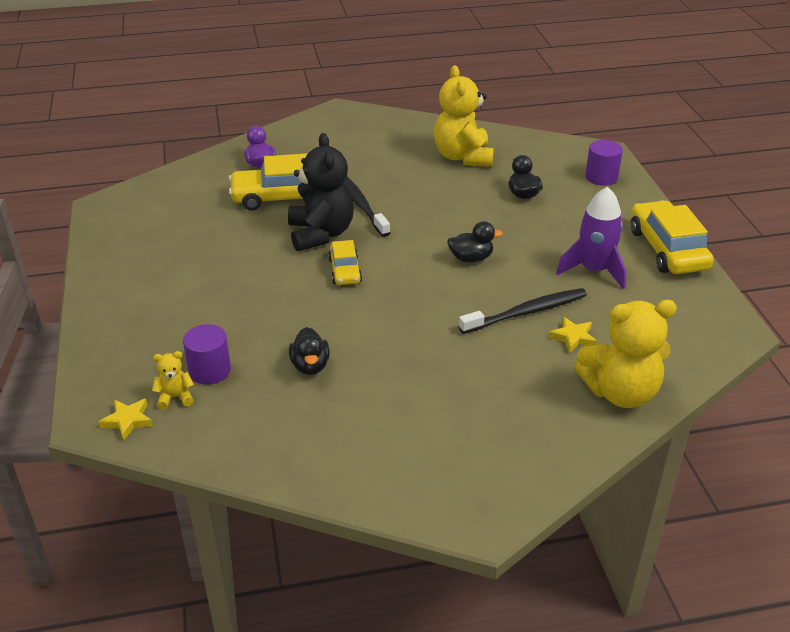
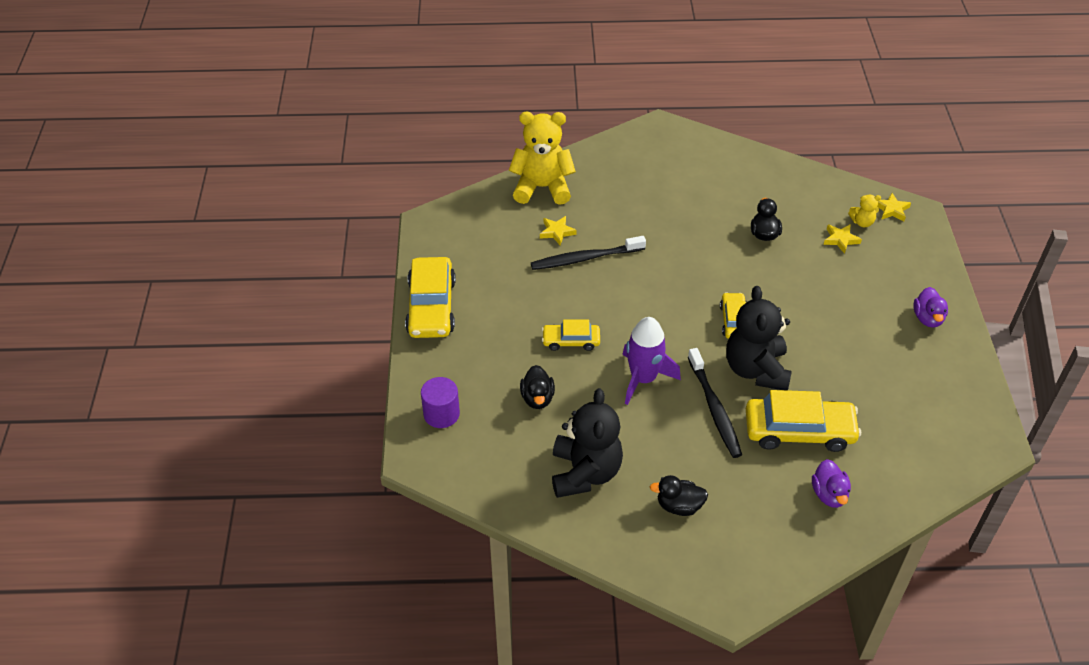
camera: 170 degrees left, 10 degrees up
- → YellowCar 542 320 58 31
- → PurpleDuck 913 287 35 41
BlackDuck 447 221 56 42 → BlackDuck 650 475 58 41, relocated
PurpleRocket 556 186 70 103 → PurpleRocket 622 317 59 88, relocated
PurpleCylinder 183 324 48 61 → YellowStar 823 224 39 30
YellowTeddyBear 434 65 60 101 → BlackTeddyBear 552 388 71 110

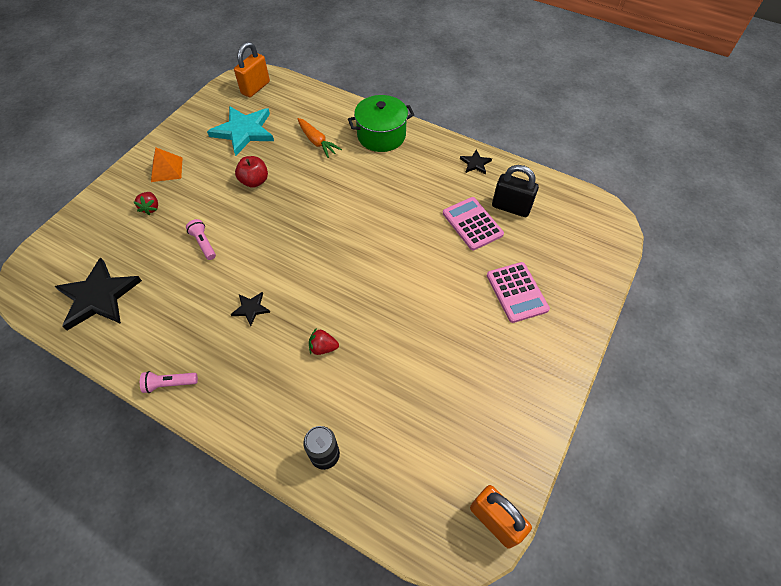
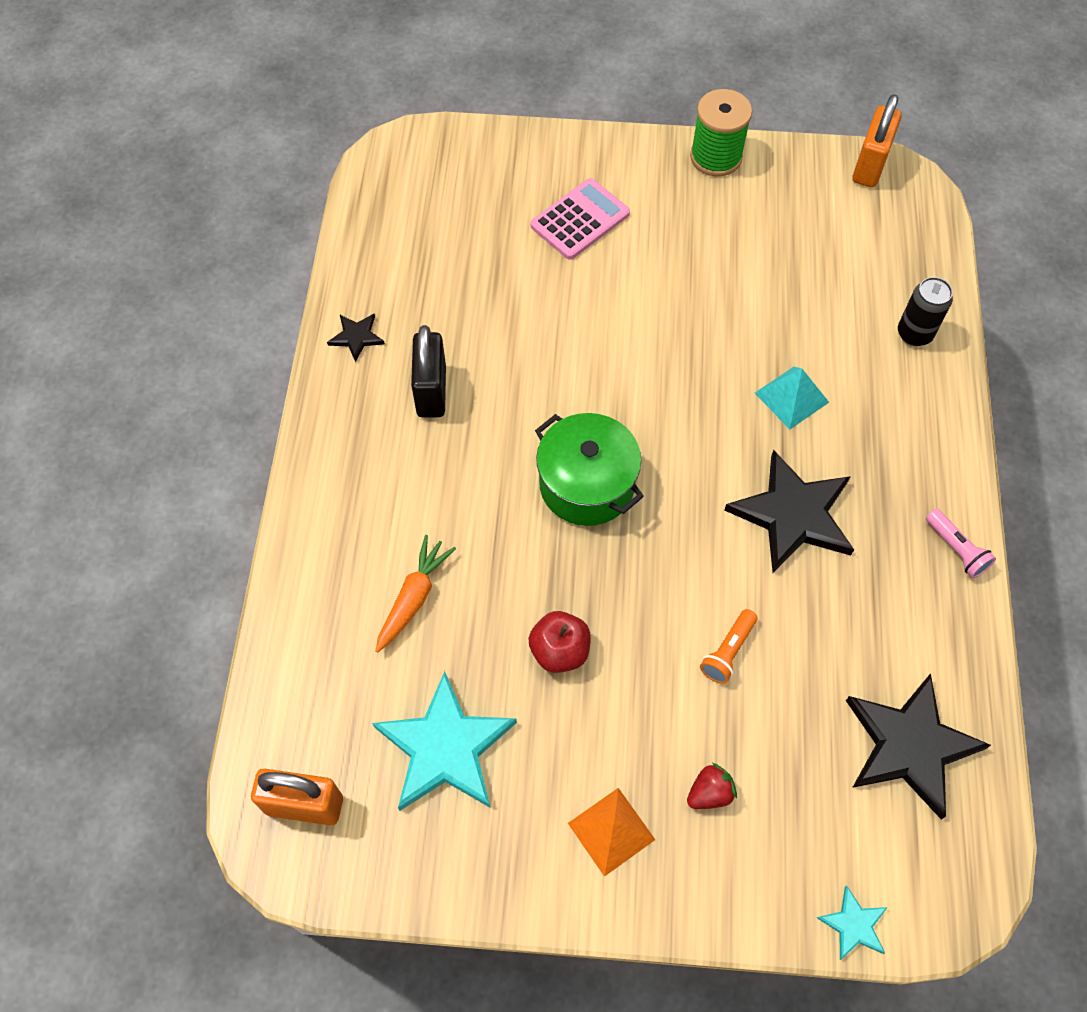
camera: 115 degrees left, 5 degrees up
PinkCalculator 443 197 61 54 → -
- → GreenSpool 690 89 62 88
- → TurquoiseStar 817 885 71 75
GreenPot 348 95 67 57 → GreenPot 535 413 109 113, relocated
BlackPadlock 492 165 47 52 → BlackPadlock 411 325 35 93, relocated
RedStrawberry 309 328 30 27 → TurquoisePyramid 755 367 74 62
PinkFlashlight 186 219 30 41 → OrangeFlashlight 700 609 57 75
BlackStar 230 292 40 34 → BlackStar 724 450 130 123, x2.14

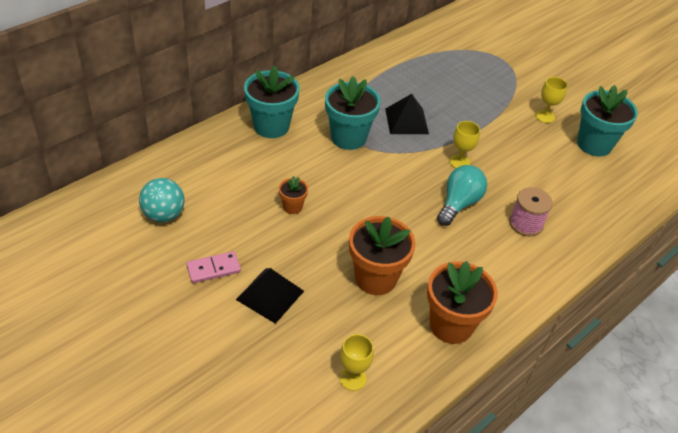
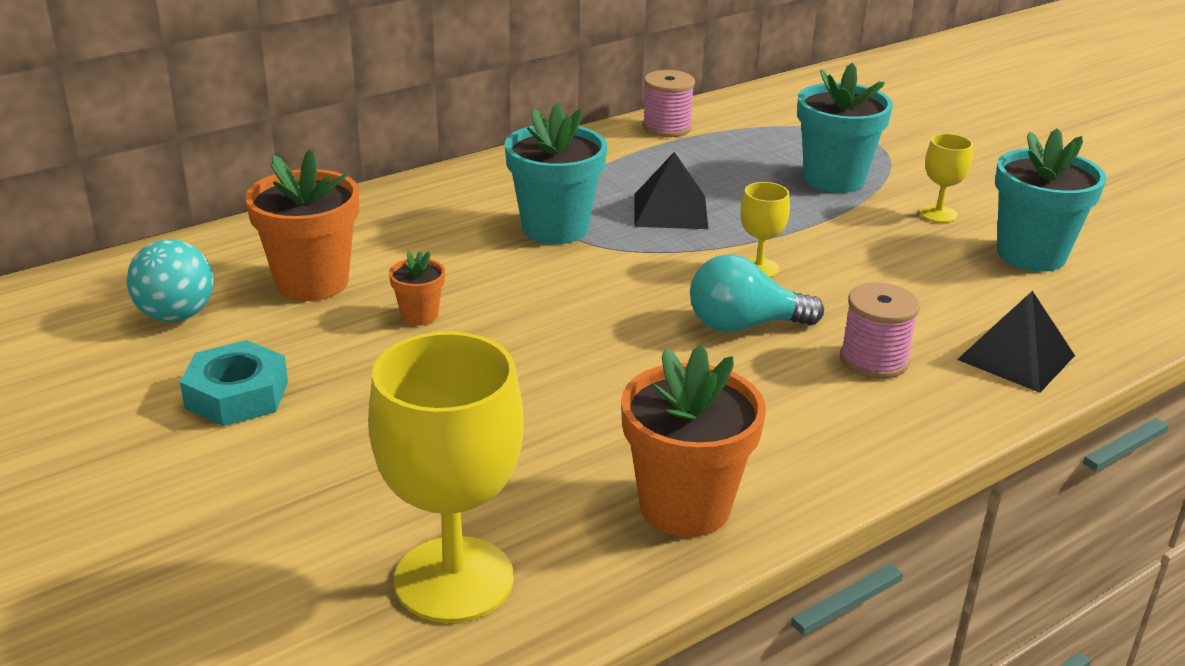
camera: 10 degrees right, 15 degrees down
- → PinkSpool 642 70 53 67
BlackPyramid 236 268 68 56 → BlackPyramid 957 291 118 102, relocated
TurquoiseFlowerPot 244 66 56 72 → TurquoiseFlowerPot 797 63 96 130, relocated
OrangeFlowerPot 349 216 67 79 → OrangeFlowerPot 245 149 114 152, relocated
PinkDomino 186 251 55 32 → TurquoiseNut 180 340 108 86
TurquoiseLightBulb 437 165 50 61 → TurquoiseLightBulb 690 254 134 78, 135 degrees counterclockwise
YellowGoblet 340 334 34 57 → YellowGoblet 368 331 156 292, x2.08

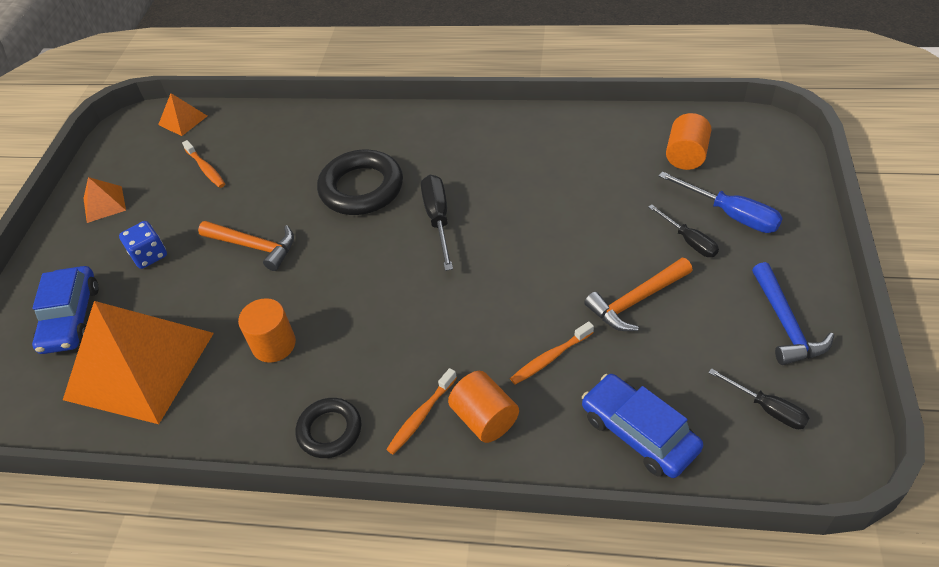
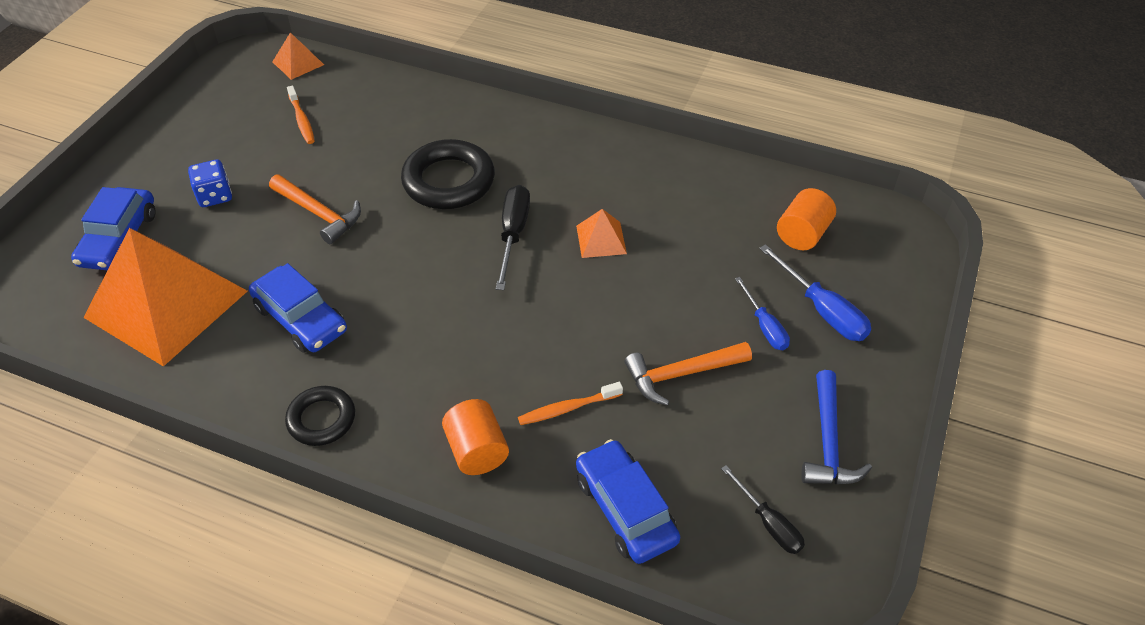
camera: 10 degrees right, 0 degrees up
OrangeToothbrush 386 368 71 86 → -
OrangePyramid 83 177 43 46 → OrangePyramid 576 209 51 49, relocated
OrangeCylinder 238 298 58 65 → BlueCar 249 263 98 90
BlackScrewdriver 648 204 71 53 → BlueScrewdriver 735 277 55 73

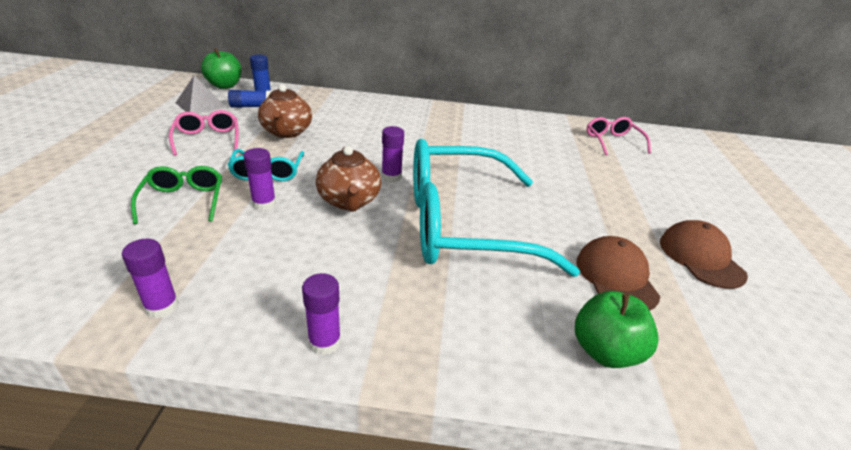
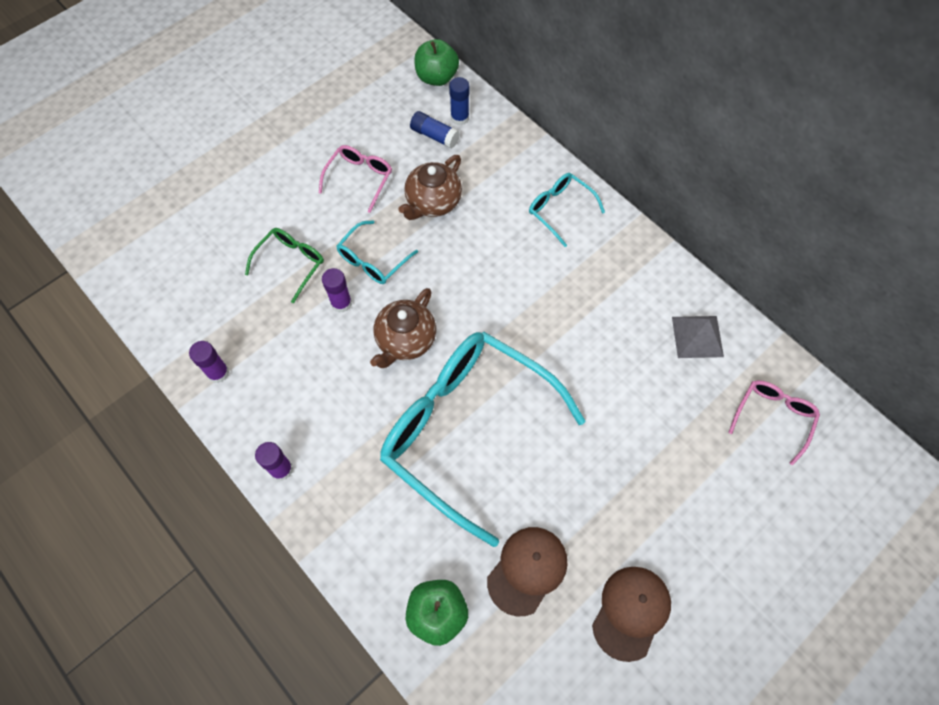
camera: 45 degrees right, 30 degrees up
PurpleGlueStick 382 126 22 56 → -
- → TurquoiseGlasses 529 173 76 74
GreyPyramid 176 75 49 38 → GreyPyramid 672 316 52 42, relocated

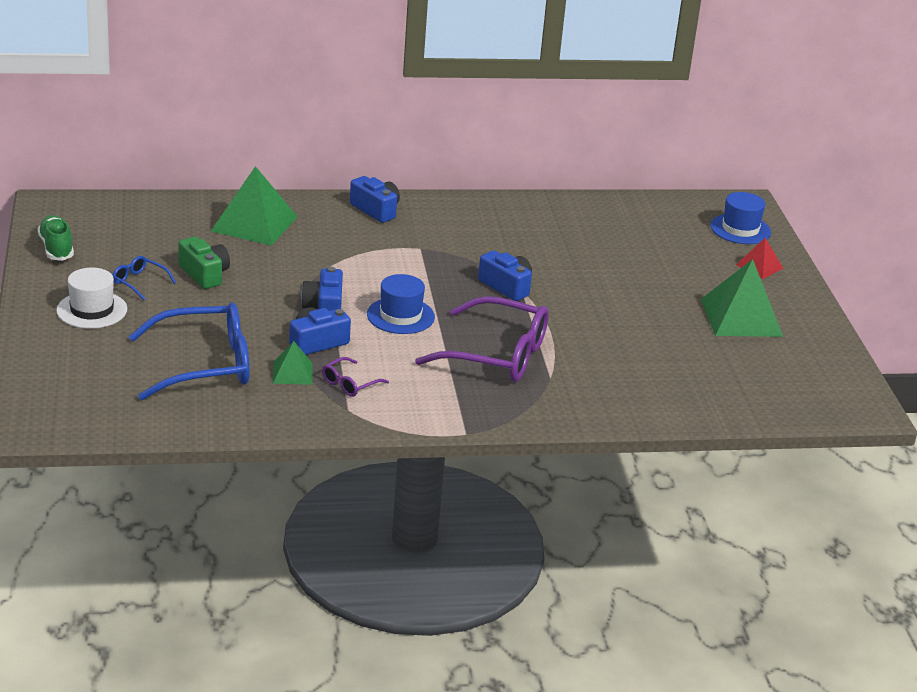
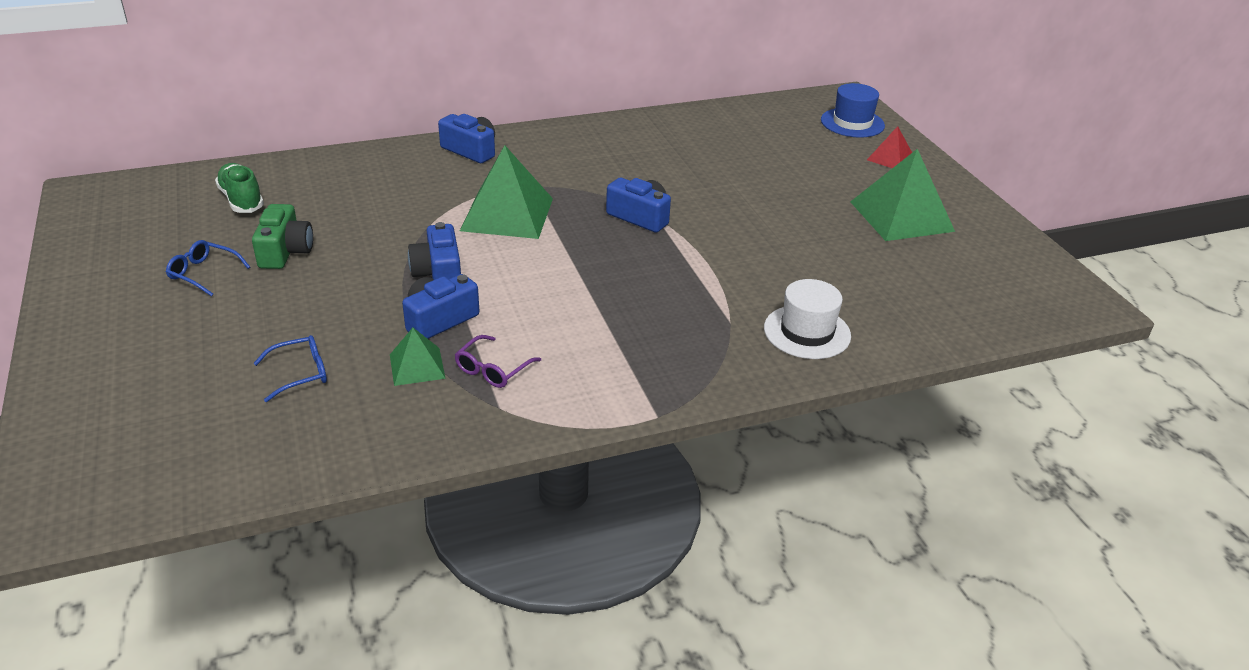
camera: 10 degrees left, 5 degrees up
BlueHat 367 274 68 60 → -
PurpleGlasses 415 296 134 86 → -
GreenShoe 38 215 36 46 → GreenShoe 215 163 49 50, relocated
WhiteHat 56 268 71 61 → WhiteHat 764 279 87 80, relocated
GreenPyramid 211 166 87 80 → GreenPyramid 460 145 93 94, relocated
GreenCamera 178 237 52 52 → GreenCamera 252 204 61 65, 45 degrees clockwise
BlueGlasses 128 302 121 98 → BlueGlasses 253 335 74 67, x0.44

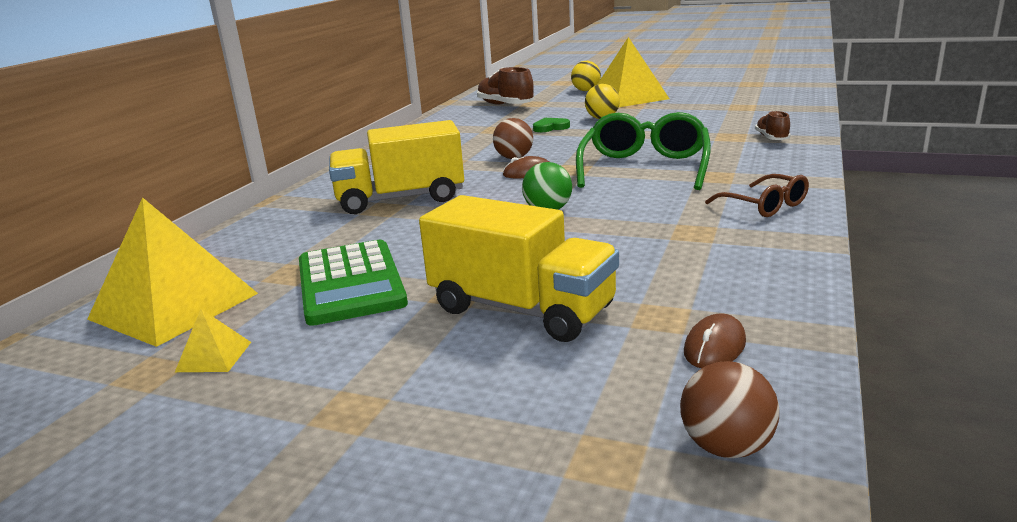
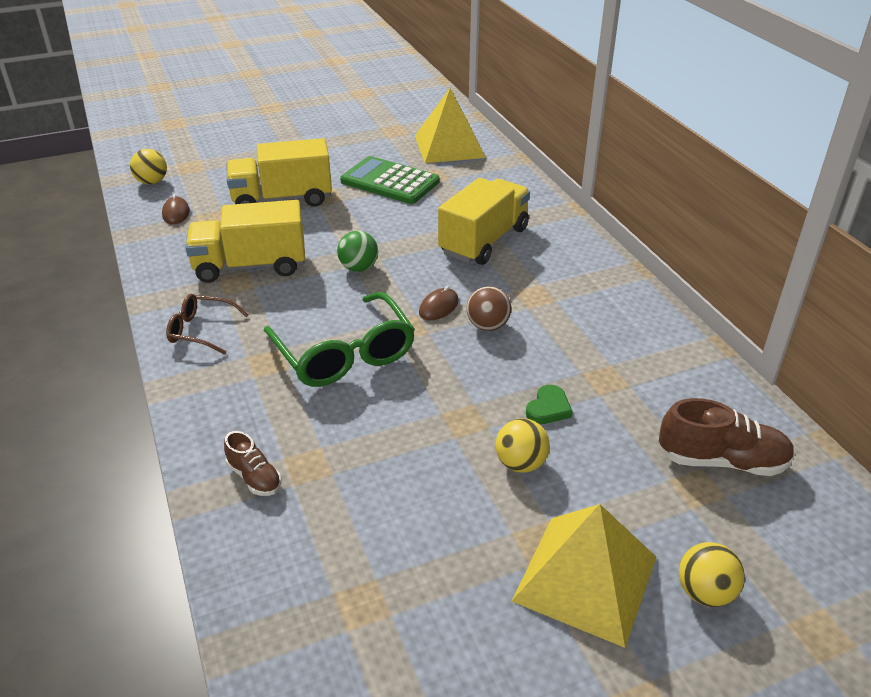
camera: 135 degrees right, 15 degrees up
YellowPyramid 175 309 76 63 → -
- → YellowTruck 185 200 120 83
BrownBall 680 361 99 97 → YellowBall 130 149 37 36

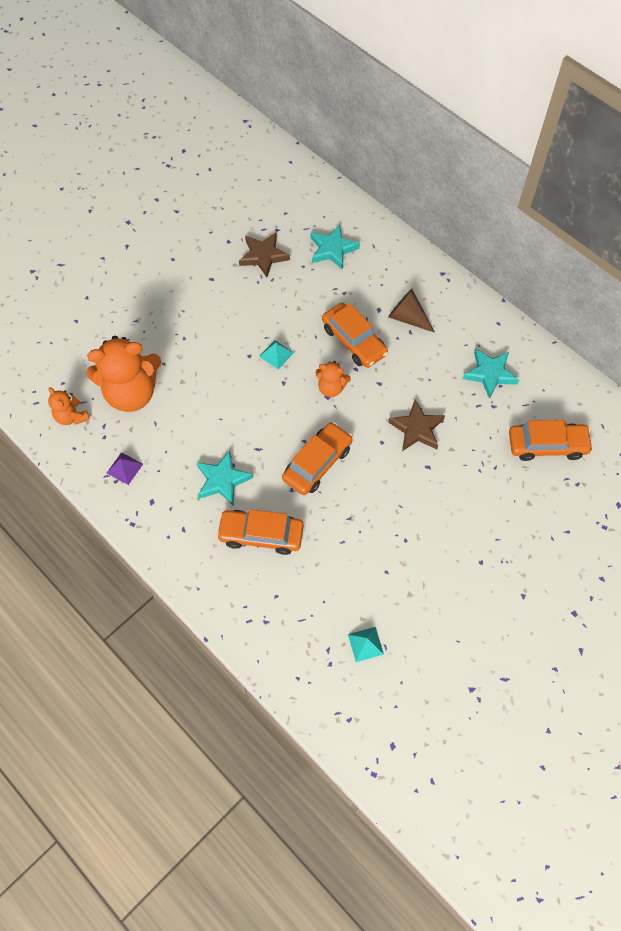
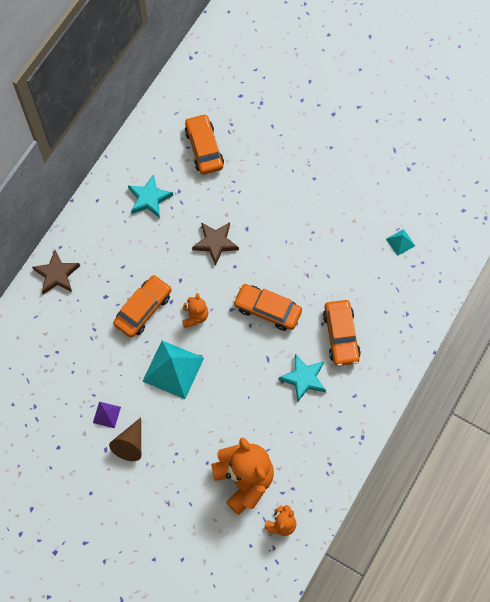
camera: 105 degrees left, 5 degrees up
TurquoiseStar 311 224 49 46 → -
PurplePyramid 107 452 36 33 → PurplePyramid 93 402 28 26, relocated
BrownStar 239 233 51 44 → BrownStar 32 250 48 44, relocated
BrownCone 388 289 47 44 → BrownCone 109 418 32 43, relocated
TurquoisePyramid 259 340 35 30 → TurquoisePyramid 142 341 62 58, x2.09

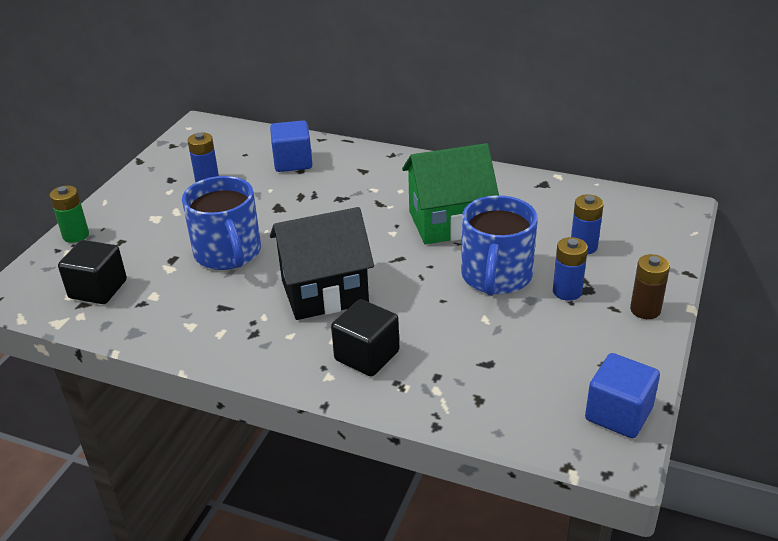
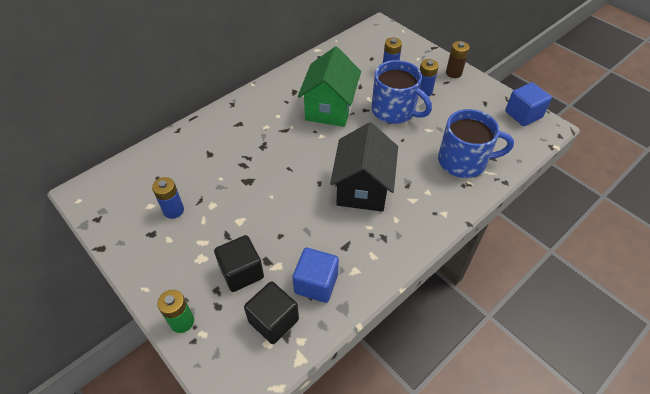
camera: 65 degrees left, 15 degrees up
BlueMug 182 176 79 94 → BlueMug 438 109 76 69, relocated
BlueCube 270 120 42 52 → BlueCube 292 248 47 55, relocated
BlackCube 331 299 68 78 → BlackCube 214 235 50 57, relocated

